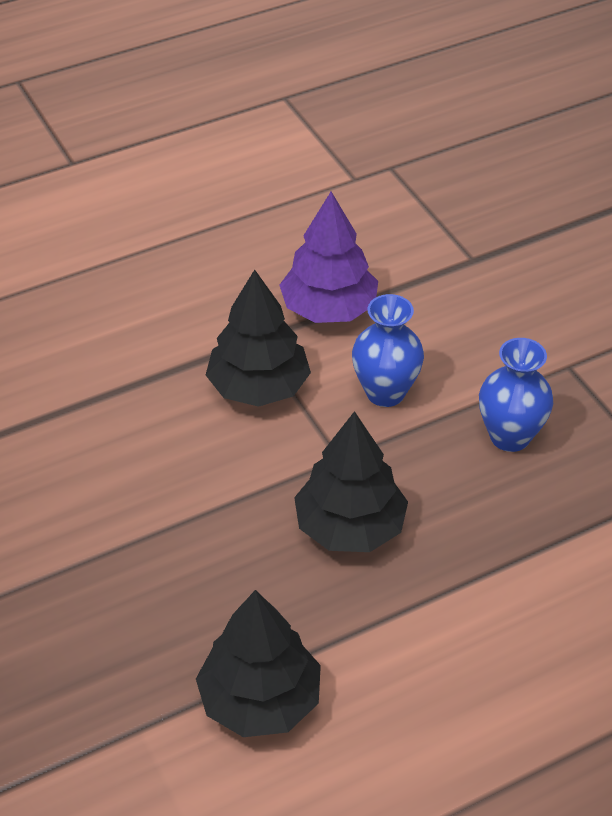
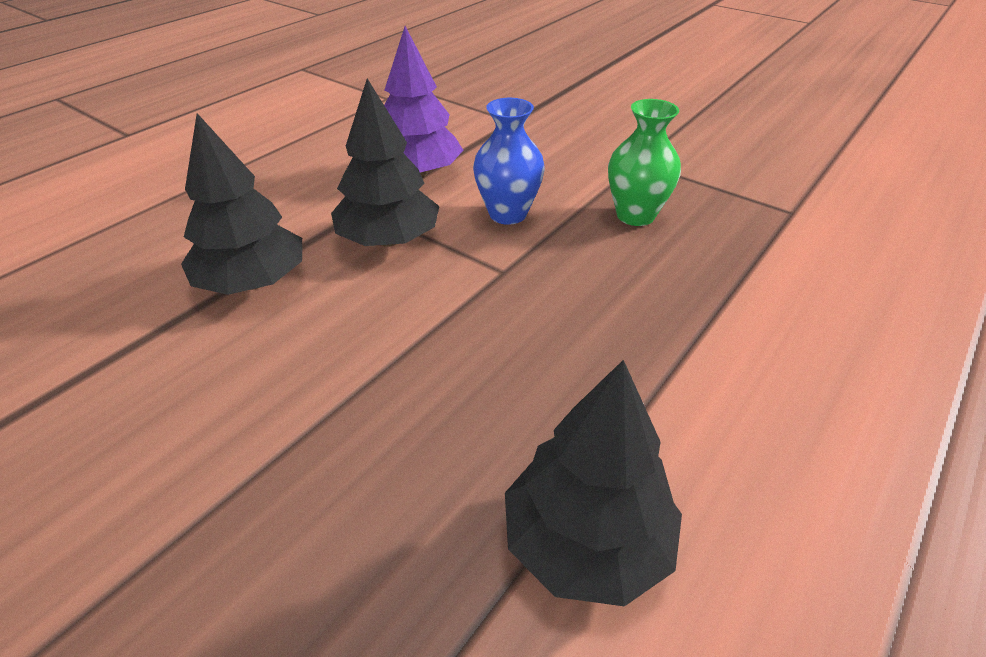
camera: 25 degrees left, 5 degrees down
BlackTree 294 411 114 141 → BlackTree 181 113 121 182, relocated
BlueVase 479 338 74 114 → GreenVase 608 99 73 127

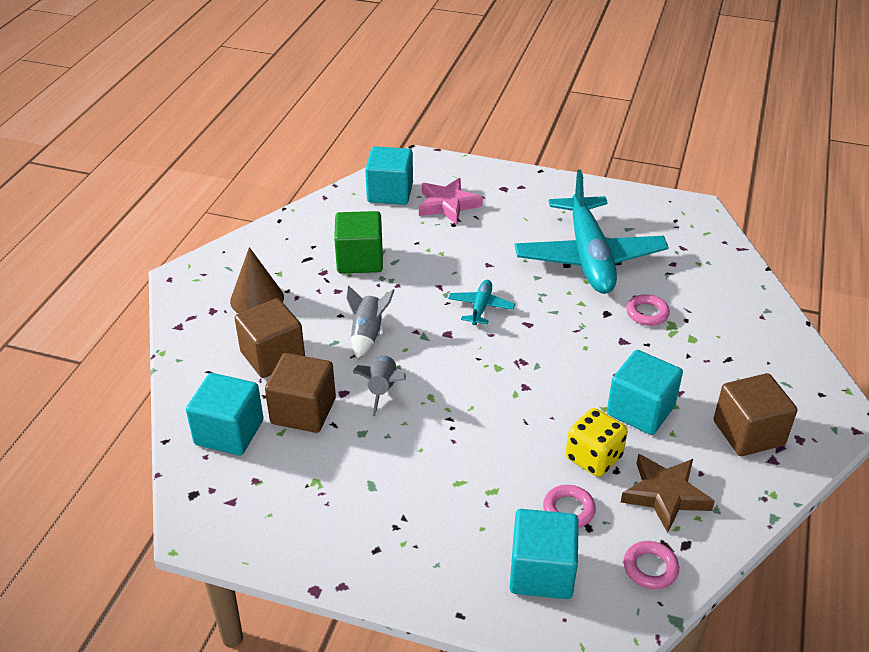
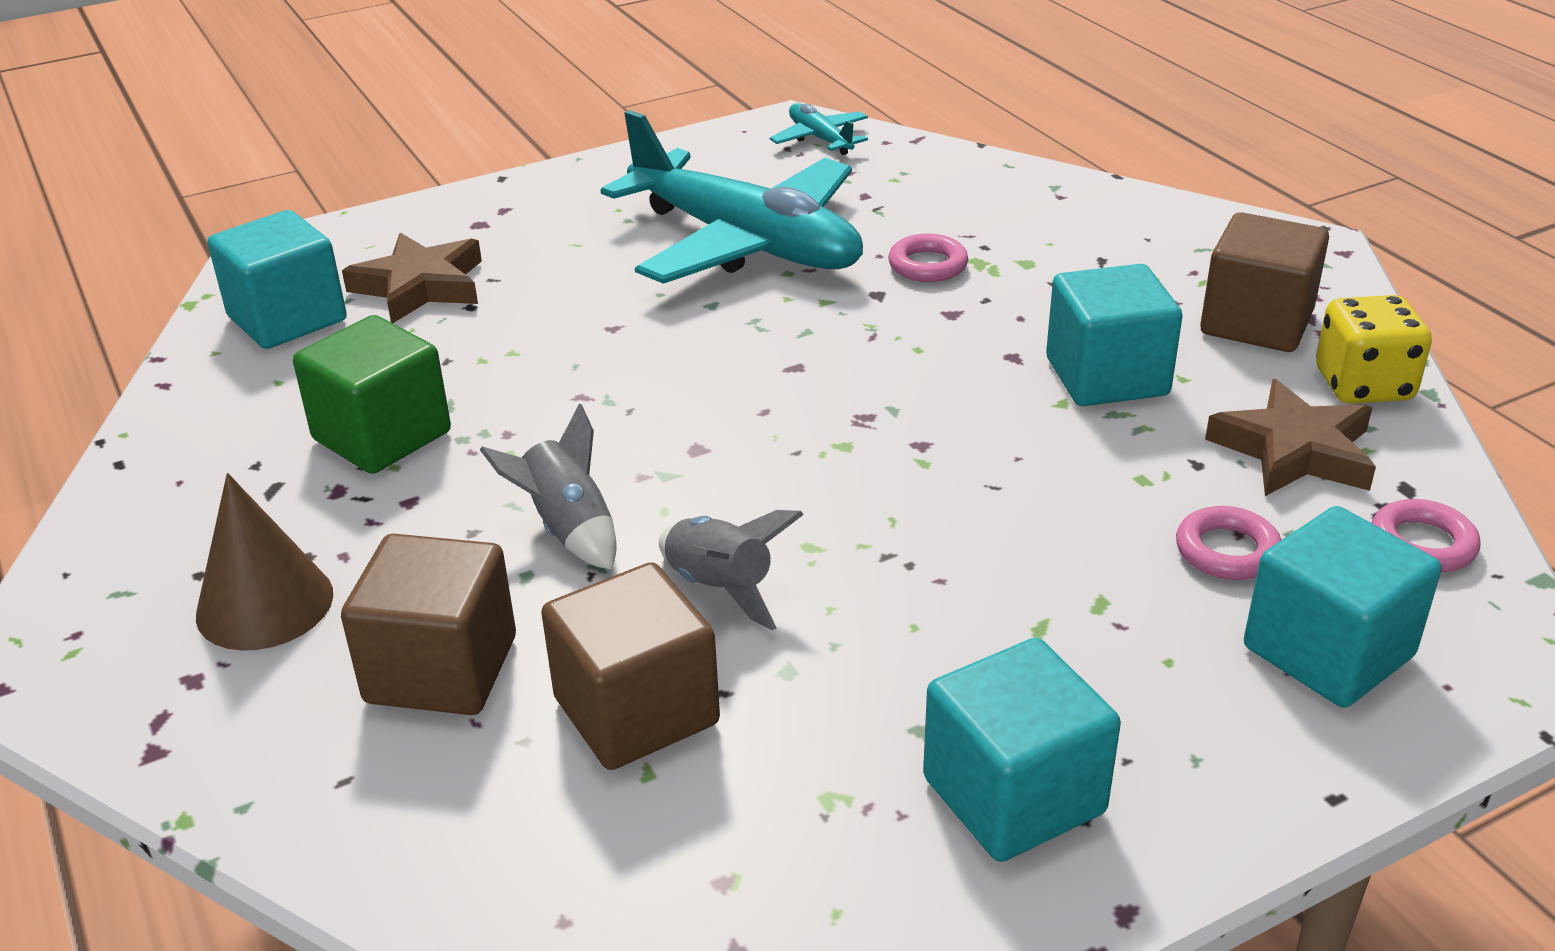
camera: 45 degrees left, 5 degrees down
TurquoiseCube 186 373 78 83 → TurquoiseCube 923 638 198 224, relocated
TurquoisePlane 448 280 67 45 → TurquoisePlane 770 103 98 52, relocated
YellowDice 566 408 62 69 → YellowDice 1316 295 116 109, relocated
PinkStar 419 178 64 47 → BrownStar 342 233 140 90

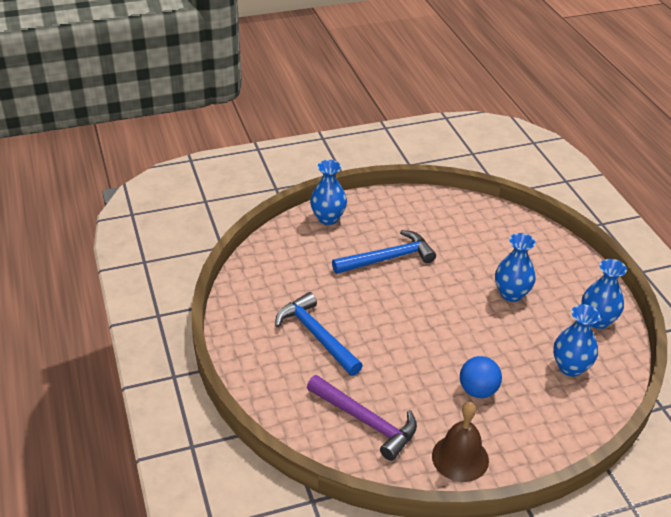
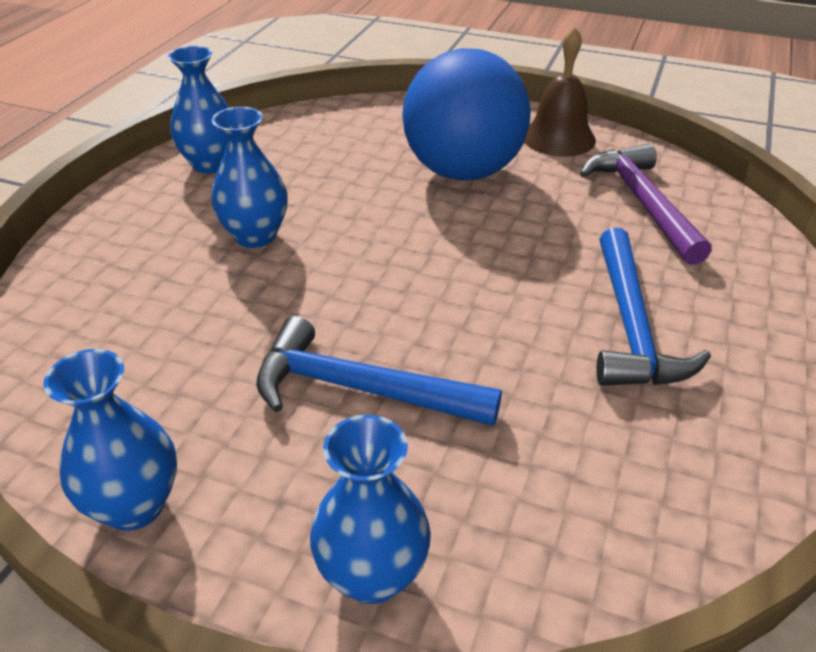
camera: 140 degrees left, 0 degrees up
BlueVase 553 304 47 73 → BlueVase 43 349 134 182, relocated
BlueBall 460 356 42 42 → BlueBall 402 48 129 133, x2.00

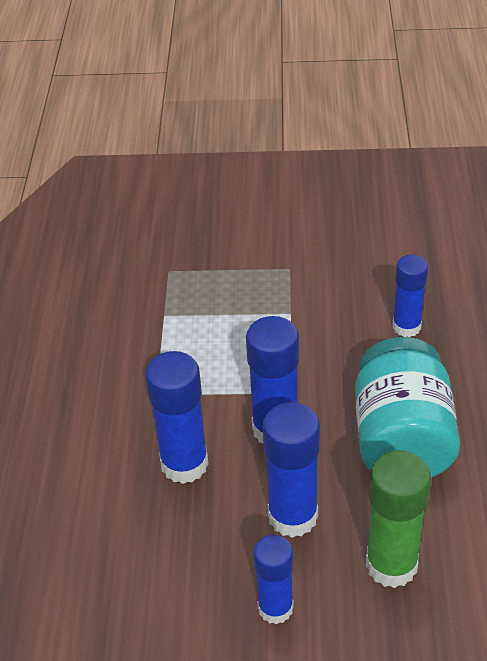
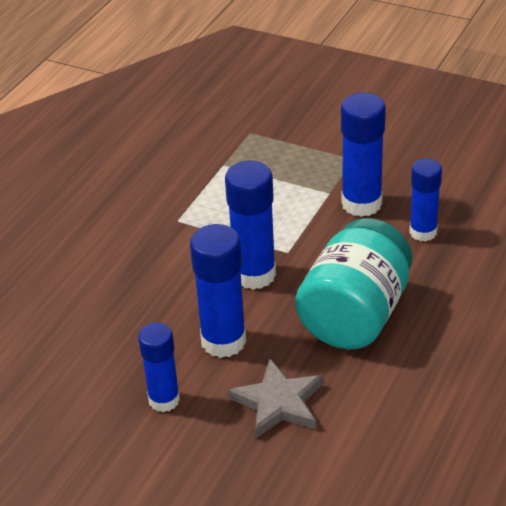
camera: 25 degrees right, 5 degrees down
BlueGlueStick 145 351 64 133 → BlueGlueStick 341 93 45 124, relocated
GreenGlueStick 366 450 65 138 → GreyStar 228 359 95 79

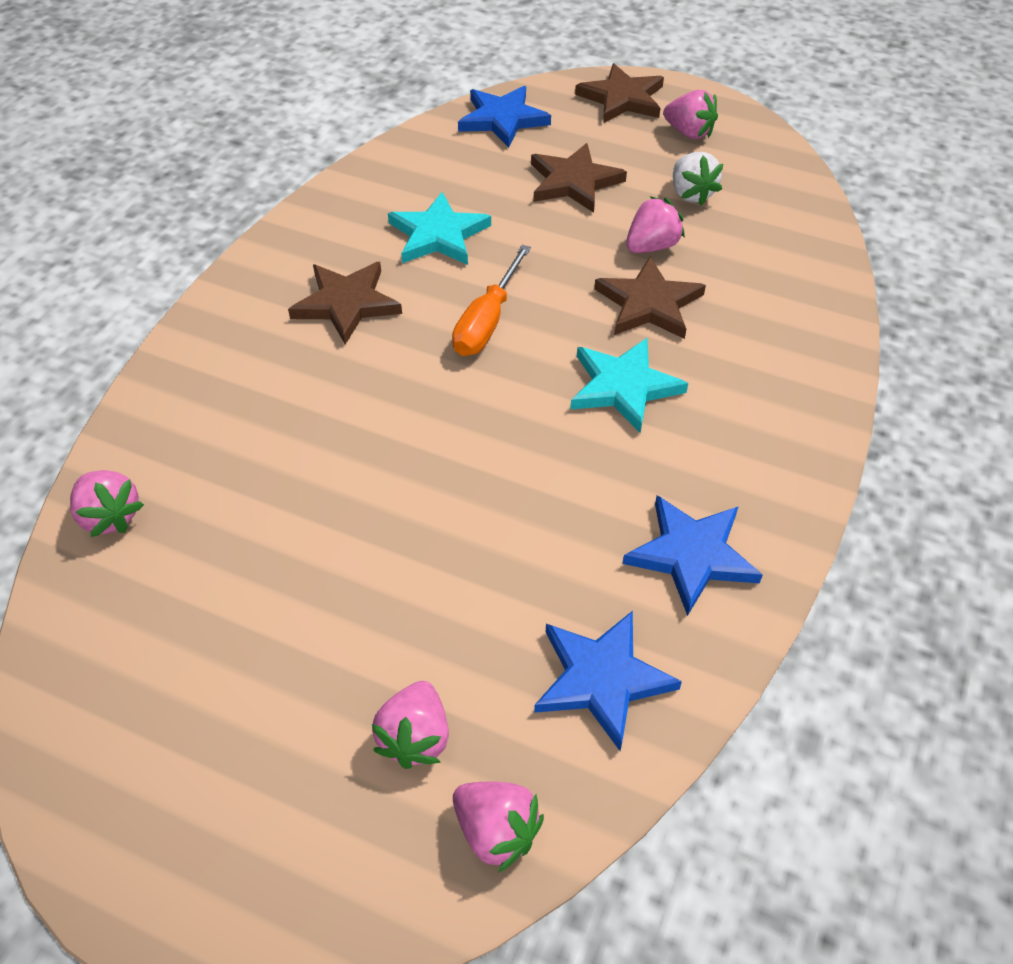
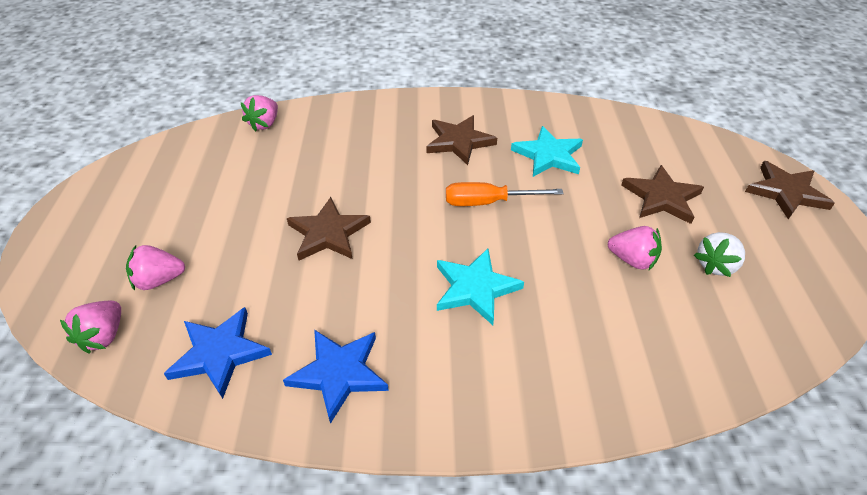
camera: 65 degrees right, 5 degrees down
BlueStar 458 86 93 62 → -
PinkStrawberry 663 90 55 49 → -
BrownStar 594 257 112 82 → BrownStar 287 197 84 63, relocated

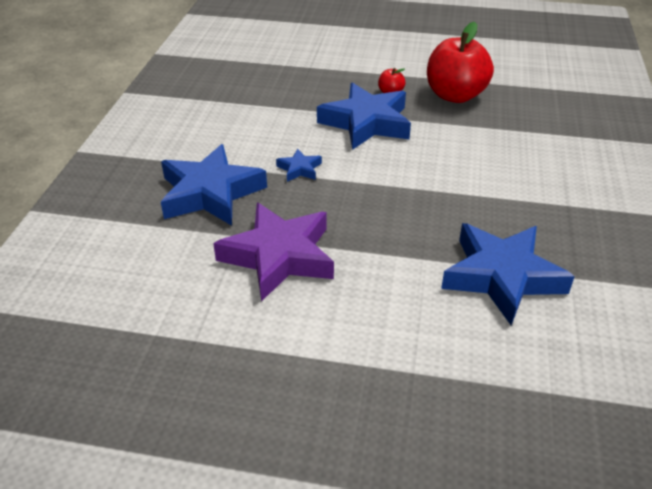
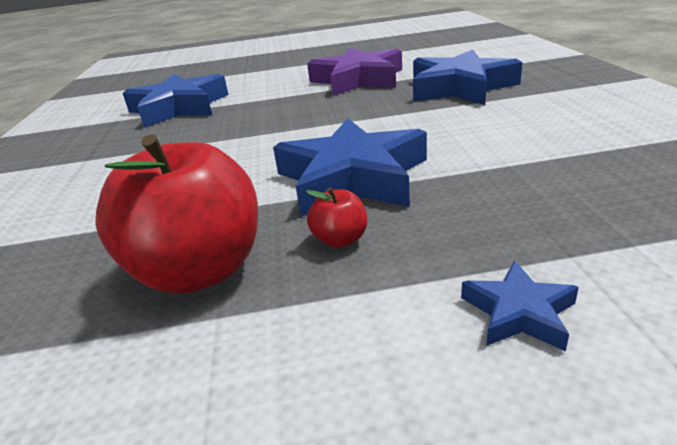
camera: 165 degrees right, 10 degrees down
BlueStar 276 149 46 33 → BlueStar 461 260 118 91, relocated

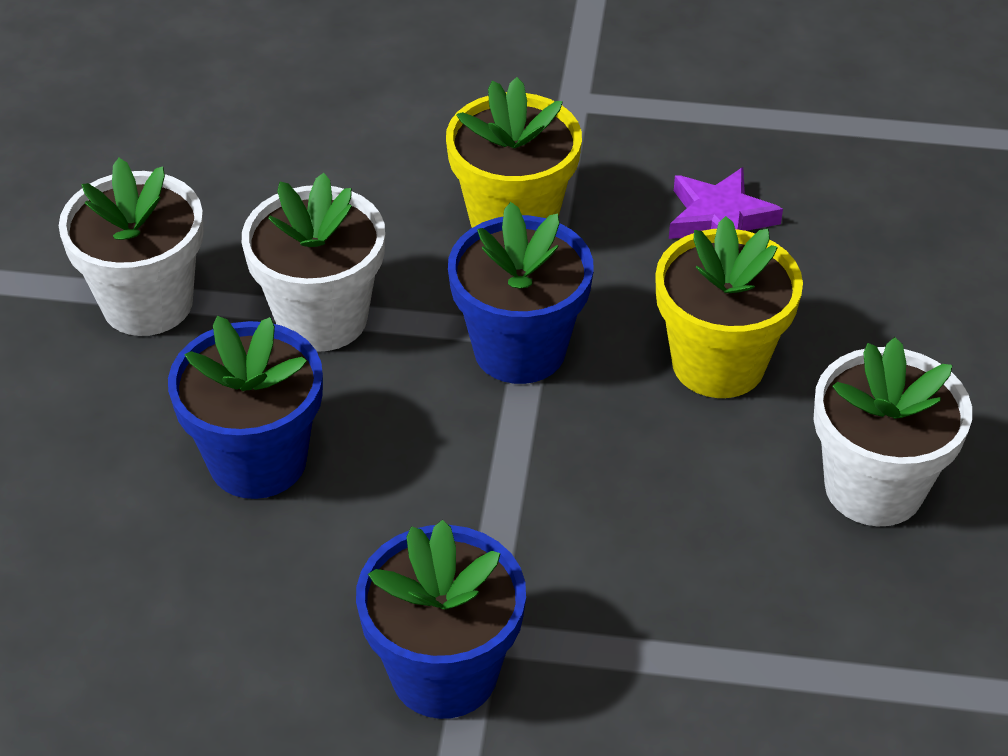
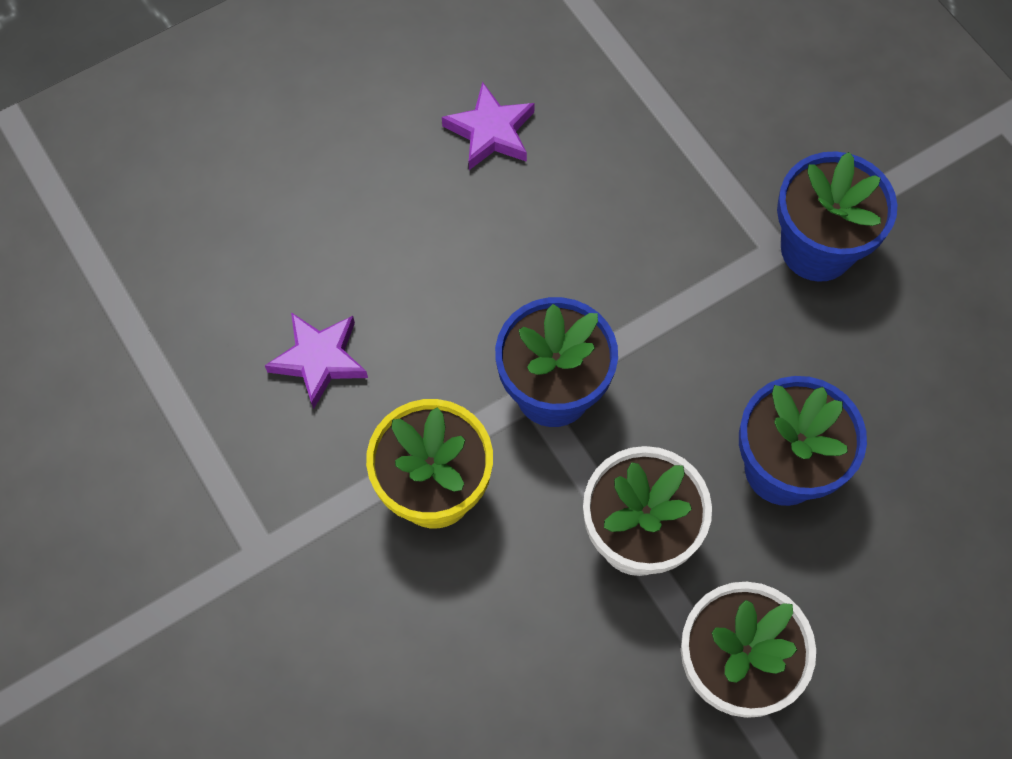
camera: 130 degrees left, 20 degrees up
YellowFlowerPot 655 216 148 182 → -
WhiteFlowerPot 813 337 159 189 → PurpleStar 442 82 93 88

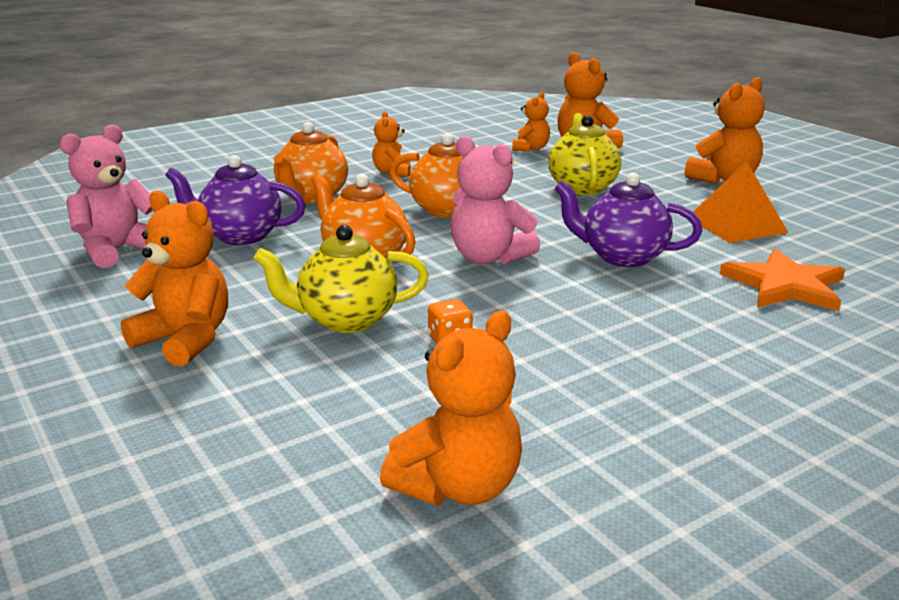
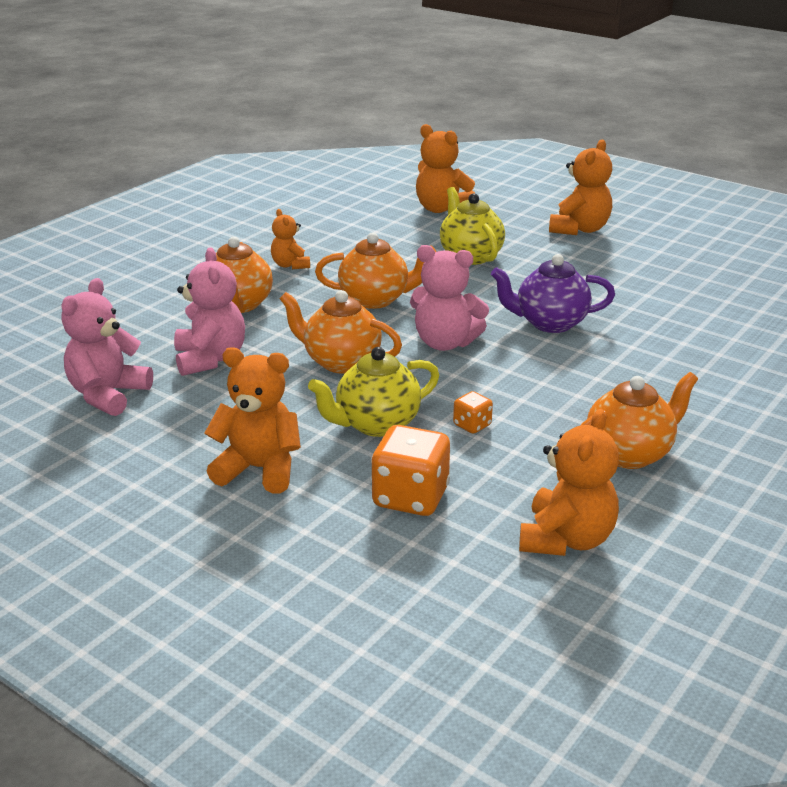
camera: 20 degrees left, 5 degrees up
OrangeTeddyBear 512 92 38 59 → -
OrangePyramid 694 161 95 82 → -
OrangeStar 720 248 125 63 → -
- → OrangeDice 371 425 79 91
- → OrangeTeapot 580 372 118 97
PurpleTeapot 165 155 141 90 → PinkTeddyBear 174 248 71 128

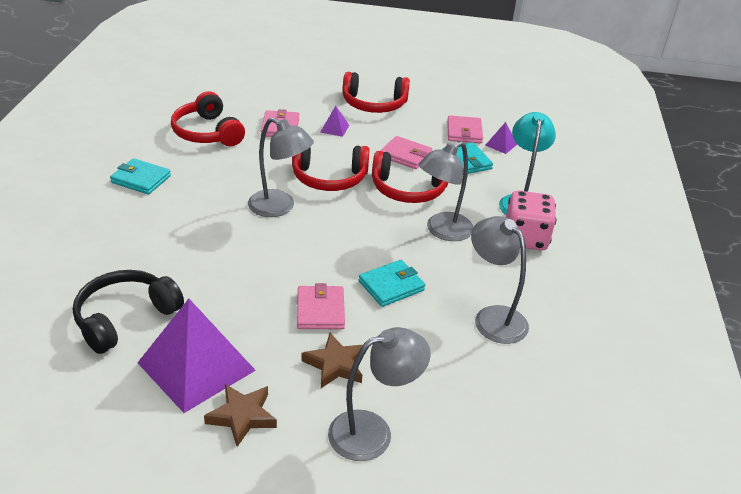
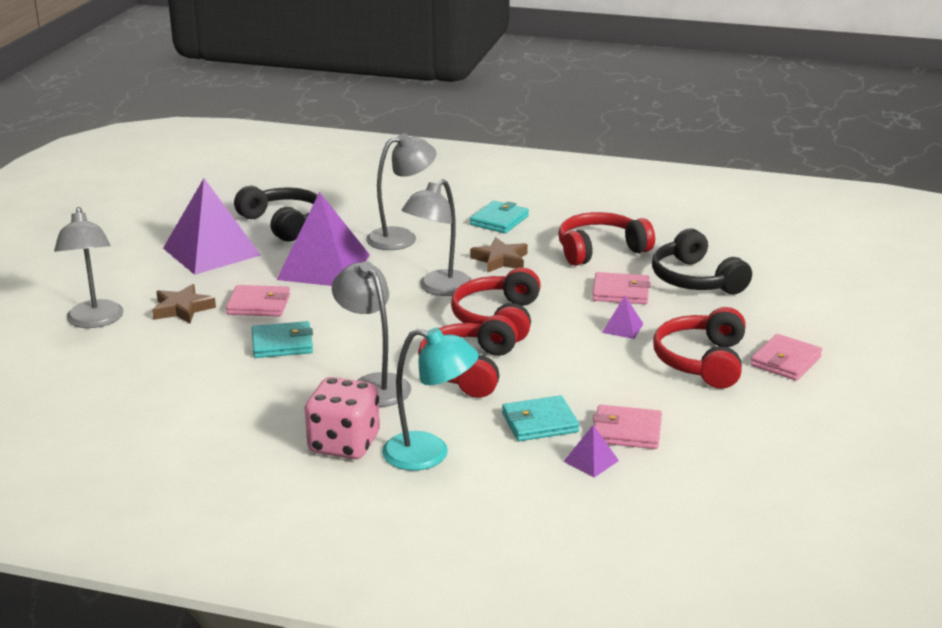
camera: 100 degrees right, 10 degrees down
- → PurplePyramid 276 192 94 94
- → BlackHeadphones 652 229 100 65
BrownStar 204 384 73 63 → BrownStar 470 237 58 36, relocated
PinkWallet 380 136 52 33 → PinkWallet 750 334 72 47, relocated
GreyLamp 471 216 58 128 → GreyLamp 366 133 70 117, relocated
TurquoiseWallet 359 260 66 47 → TurquoiseWallet 252 321 61 37, 75 degrees counterclockwise

